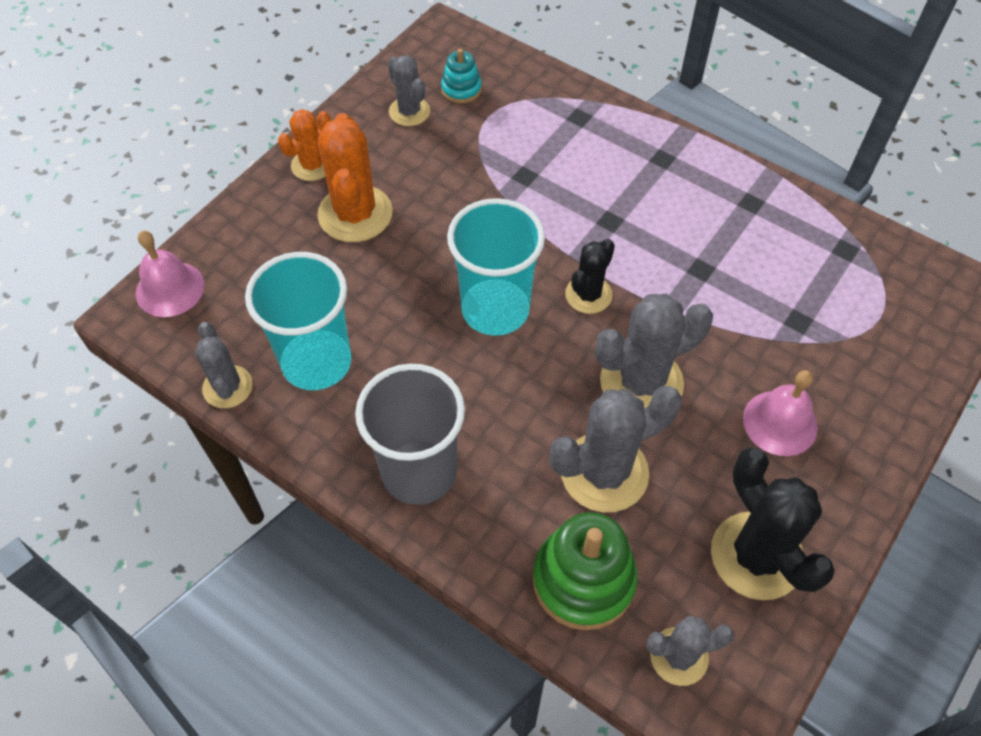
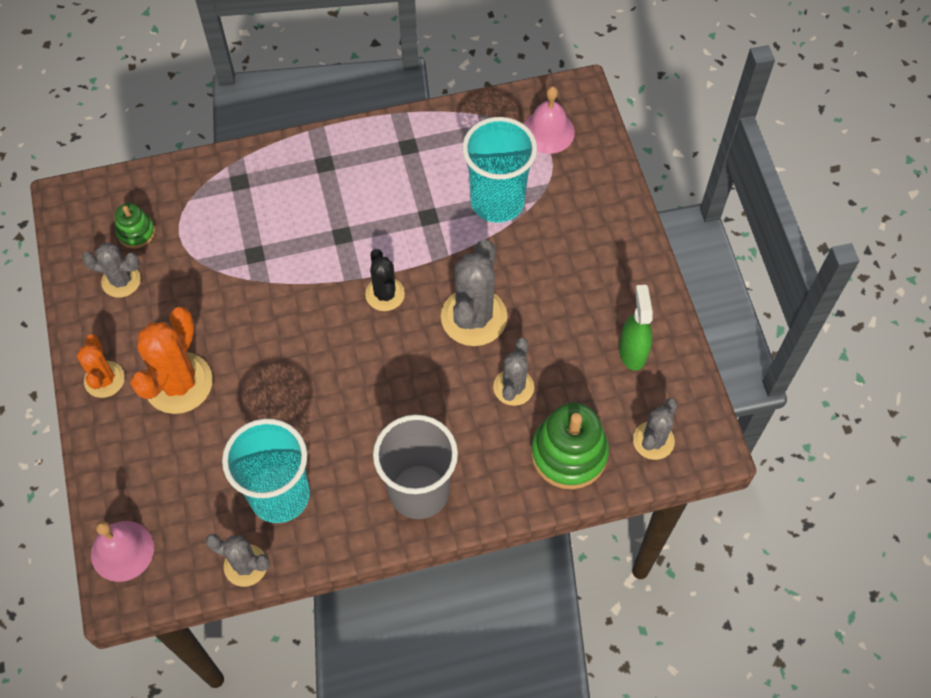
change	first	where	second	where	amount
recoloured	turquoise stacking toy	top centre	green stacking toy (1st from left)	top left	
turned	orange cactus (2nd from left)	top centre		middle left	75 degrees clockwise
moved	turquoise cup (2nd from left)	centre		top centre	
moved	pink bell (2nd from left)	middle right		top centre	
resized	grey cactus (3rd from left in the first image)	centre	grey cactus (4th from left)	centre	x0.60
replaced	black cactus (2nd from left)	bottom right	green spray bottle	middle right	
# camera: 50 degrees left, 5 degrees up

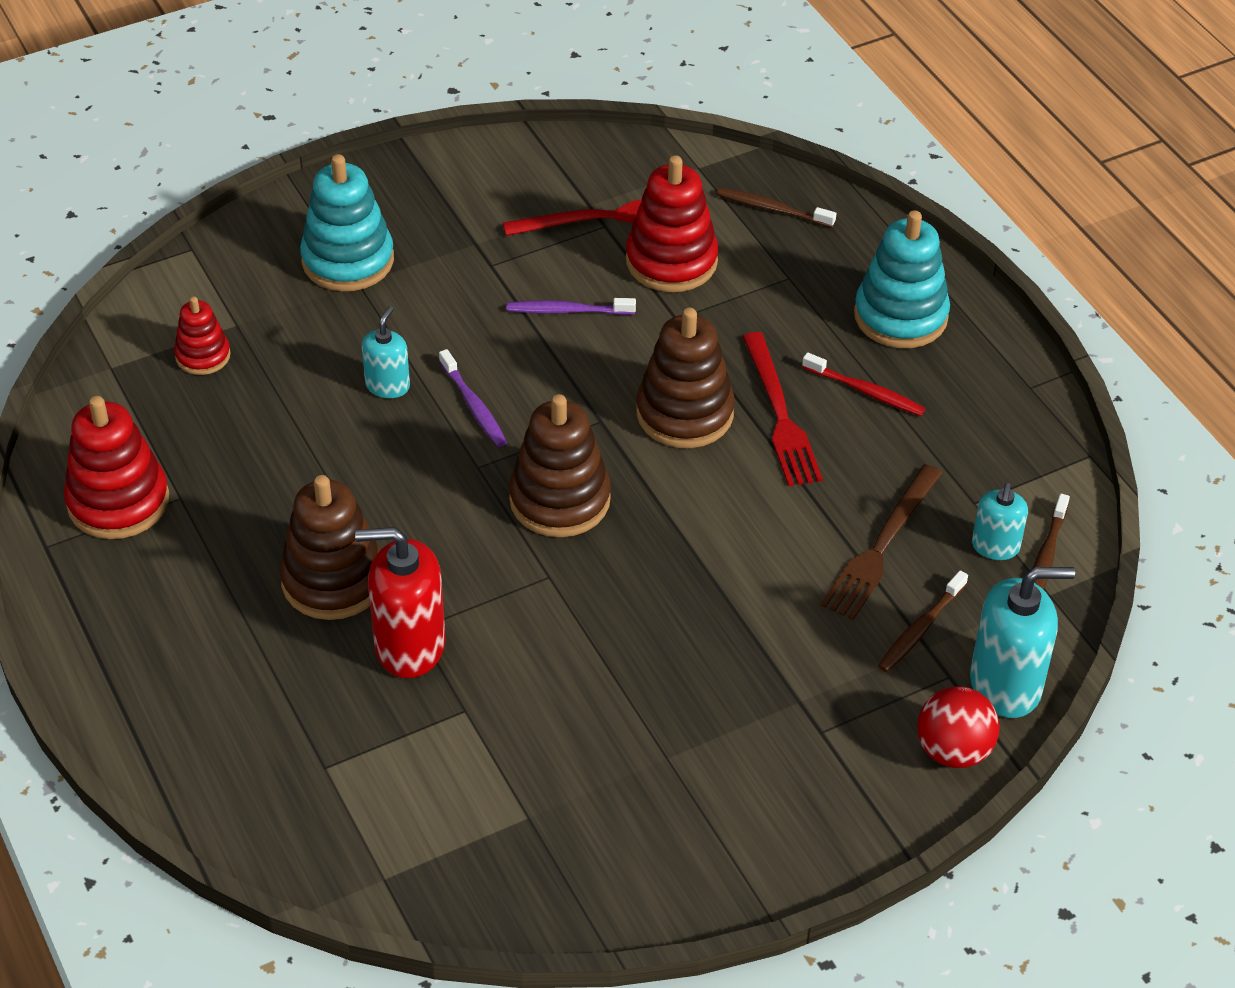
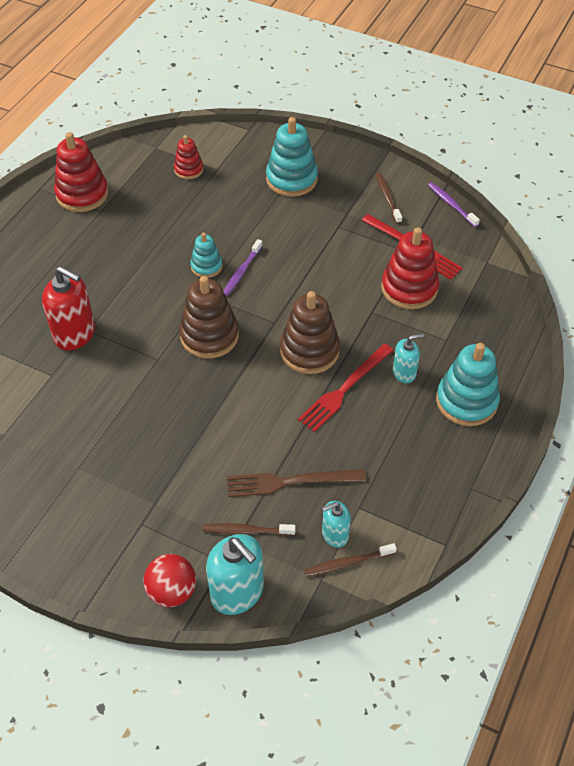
change	first	where	second	where	amount
moved	brown toothbrush (1st from left in the first image)	top centre	brown toothbrush (3rd from left)	top right	
moved	purple toothbrush (2nd from left)	top centre		top right	
moved	turquoise soap dispenser (1st from left in the first image)	middle left	turquoise soap dispenser (3rd from left)	middle right	
removed	red toothbrush	middle right			
removed	brown stacking toy (1st from left)	middle left			
turned	red soap dispenser	middle left		middle left	150 degrees clockwise
added			turquoise stacking toy (1st from left)	top centre	
# camera: 55 degrees right, 5 degrees up

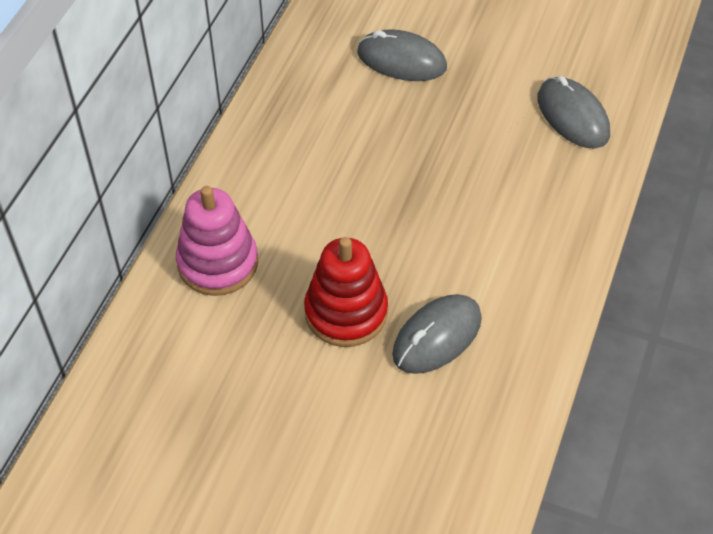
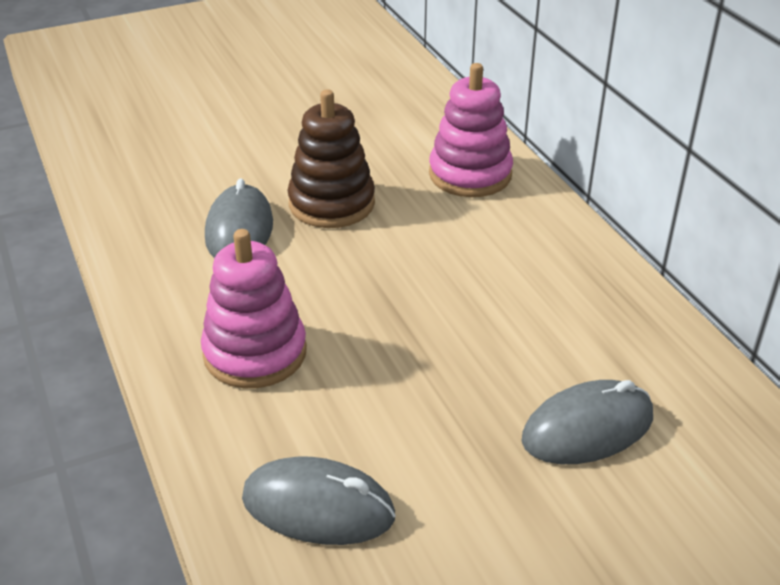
change	first	where	second	where	amount
recoloured	red stacking toy	centre	brown stacking toy	top centre	
added			pink stacking toy (1st from left)	middle left	
# camera: 135 degrees right, 15 degrees down

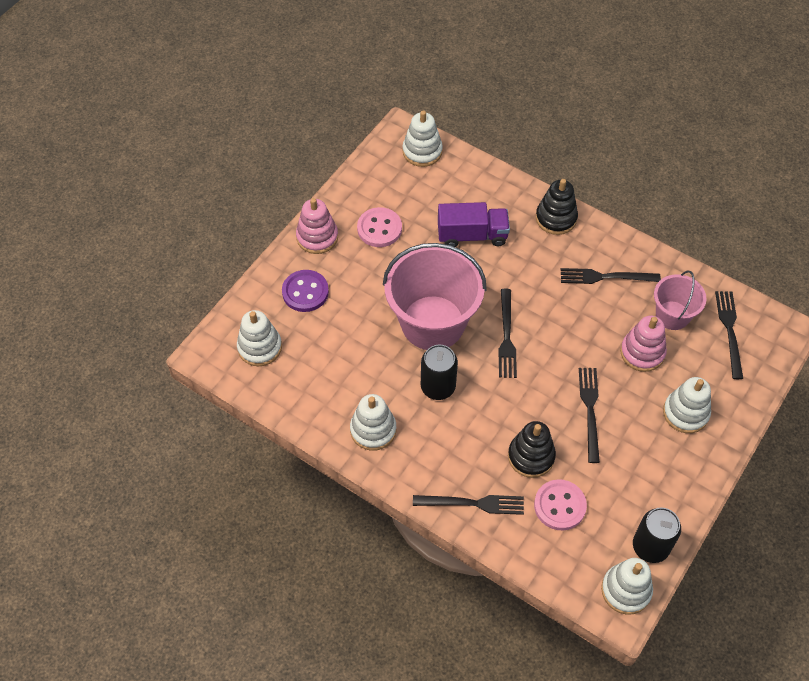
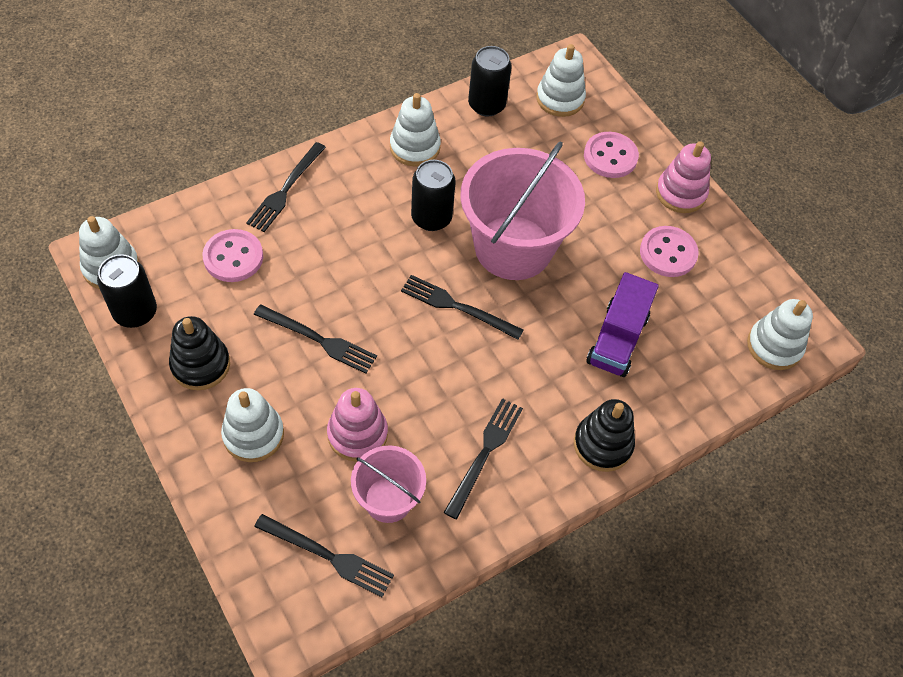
change	first	where	second	where	amount
recoloured	purple button	centre	pink button (2nd from left)	top right	
moved	black stacking toy (1st from left)	centre		middle left	
added			black can (3rd from left)	top centre	
# camera: 110 degrees right, 0 degrees up

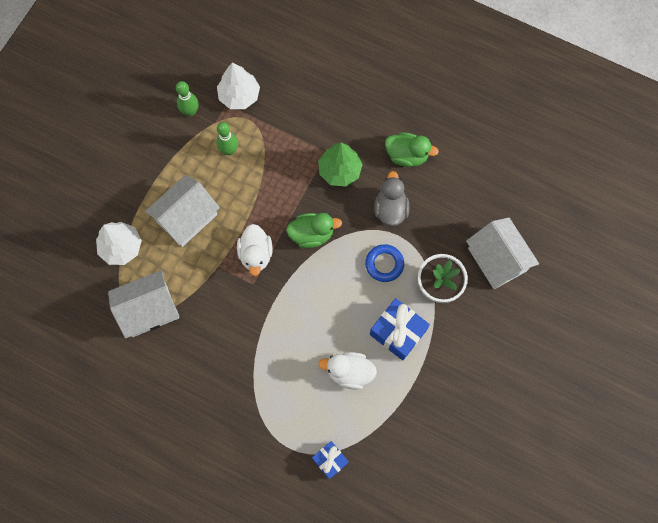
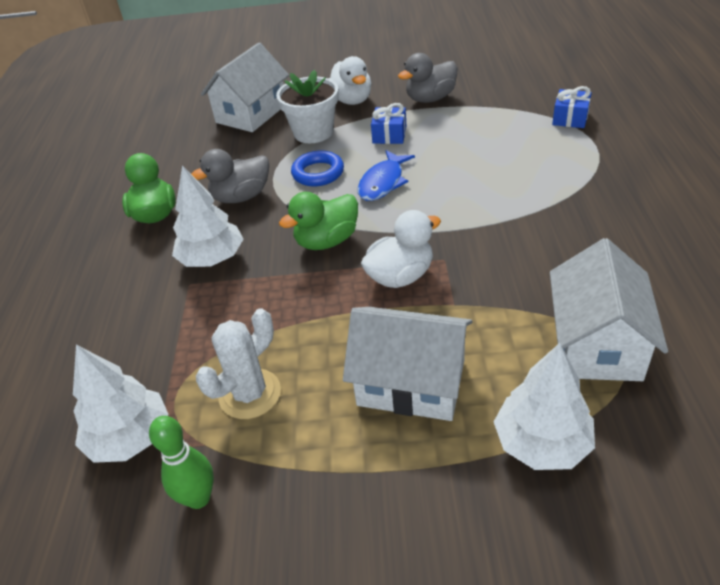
change	first	where	second	where	amount
replaced	green bowling pin (2nd from left)	top centre	white cactus	middle left	
recoloured	green tree	top centre	white tree (2nd from left)	middle left	
turned	green duck (1st from left in the first image)	centre	green duck (2nd from left)	centre	90 degrees counterclockwise
turned	white house (1st from left in the first image)	middle left	white house (3rd from left)	middle right	60 degrees clockwise
resized	blue gift (2nd from left in the first image)	centre	blue gift (1st from left)	top centre	x0.61
moved	white duck (2nd from left in the first image)	bottom centre	white duck (1st from left)	top centre	
added			grey duck (2nd from left)	top centre	
added			blue fish	top centre	
# camera: 115 degrees left, 30 degrees down

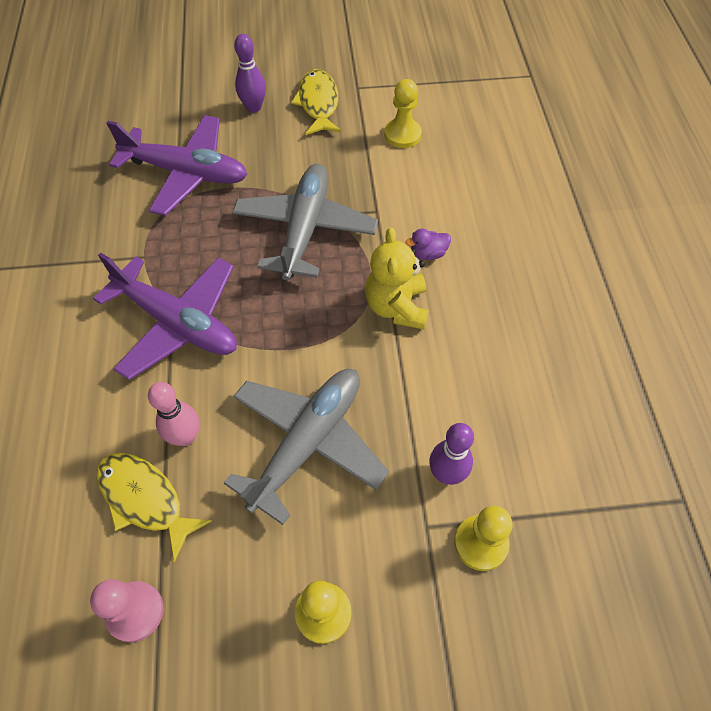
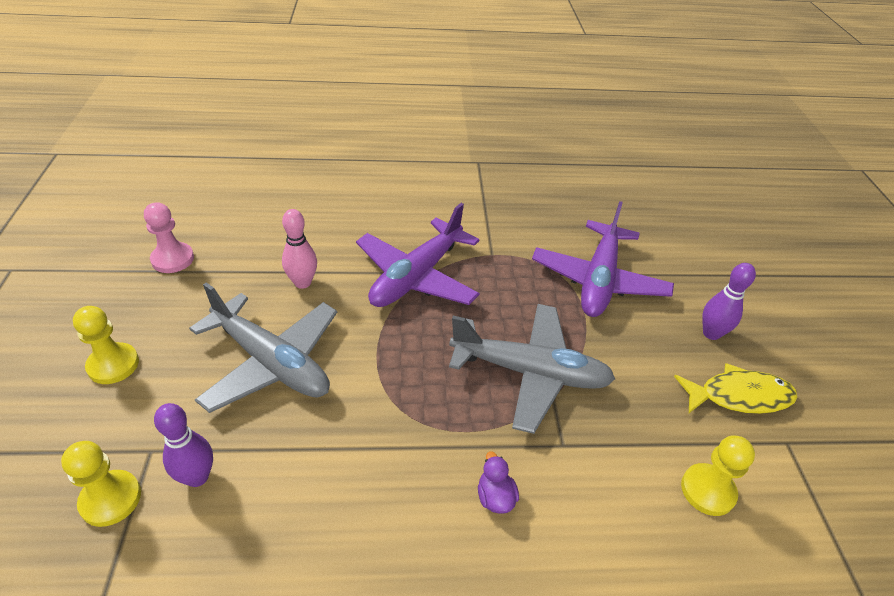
change	first	where	second	where	amount
removed	yellow teddy bear	centre			
removed	yellow fish (1st from left)	bottom left			
# camera: 90 degrees right, 15 degrees down

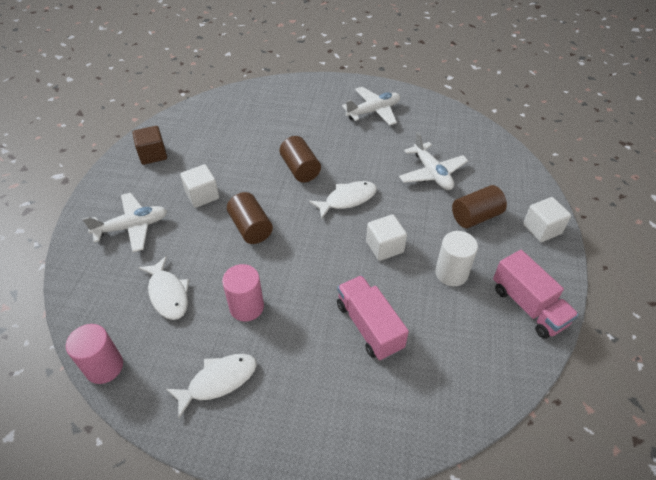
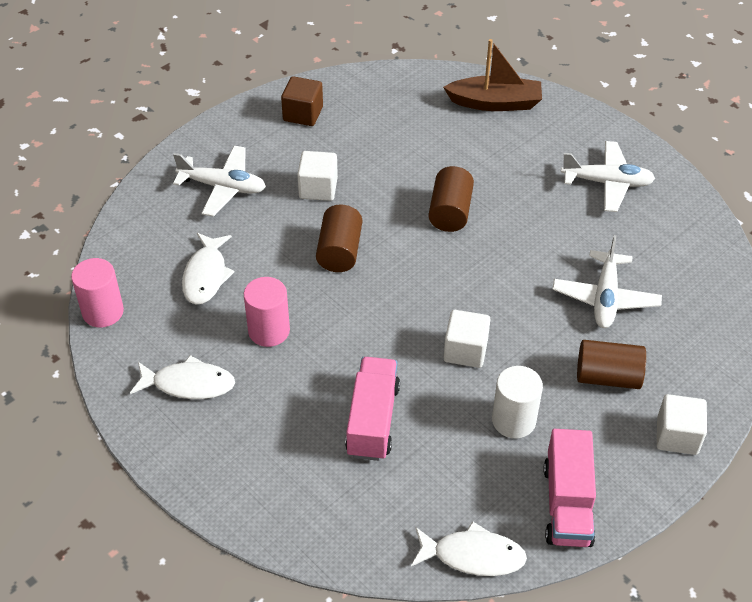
change	first	where	second	where	amount
moved	white fish (3rd from left)	centre		bottom centre	
added			brown boat	top centre	
# camera: 35 degrees right, 0 degrees up

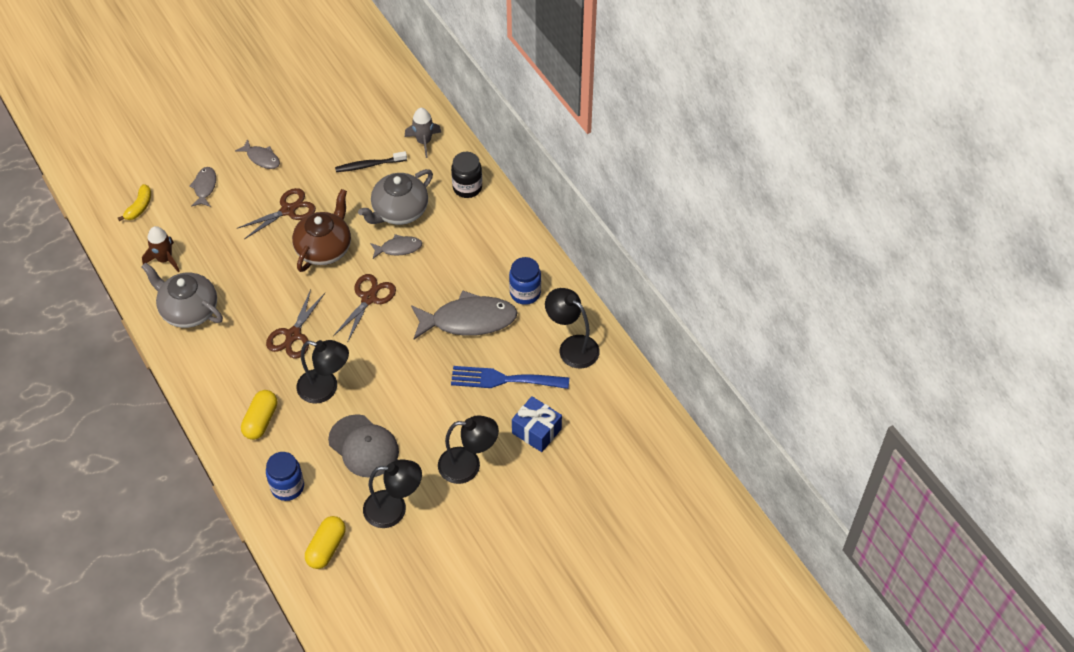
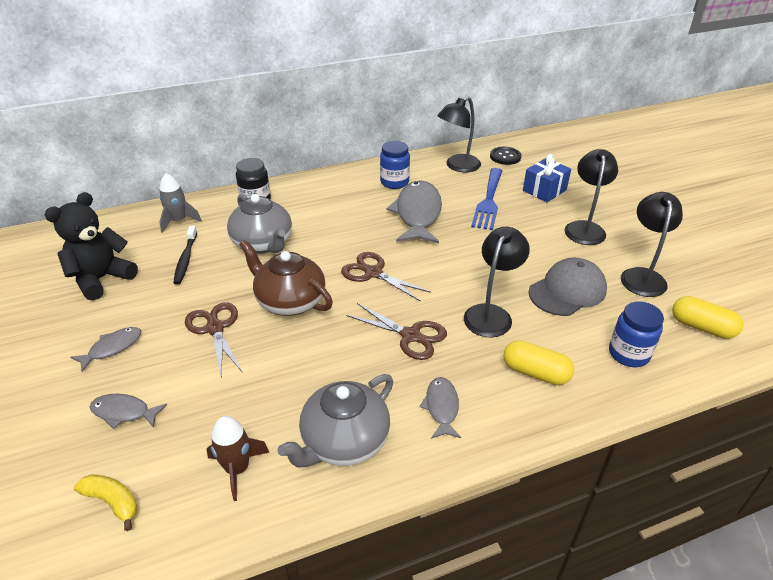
change	first	where	second	where	amount
moved	grey fish (3rd from left in the first image)	centre	grey fish (4th from left)	bottom centre	
added			black button	top centre	
added			black teddy bear	middle left	
# camera: 80 degrees left, 15 degrees down

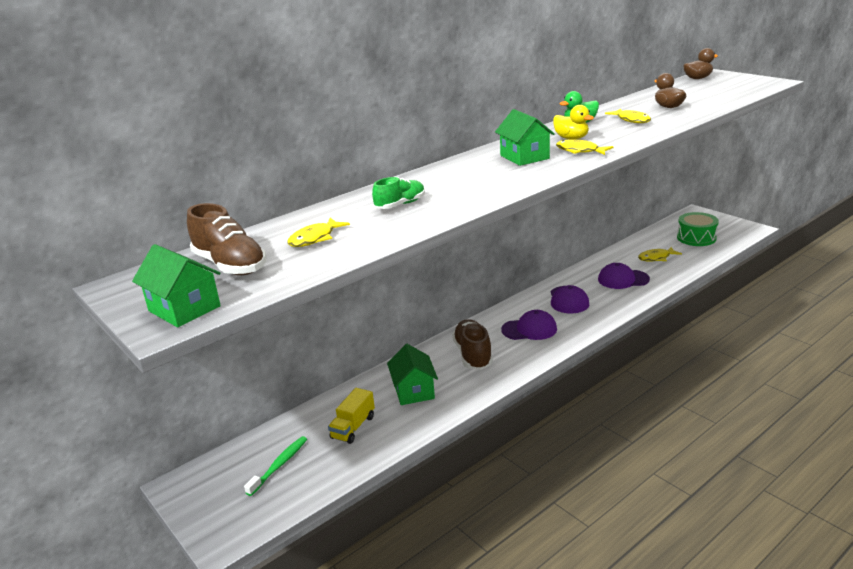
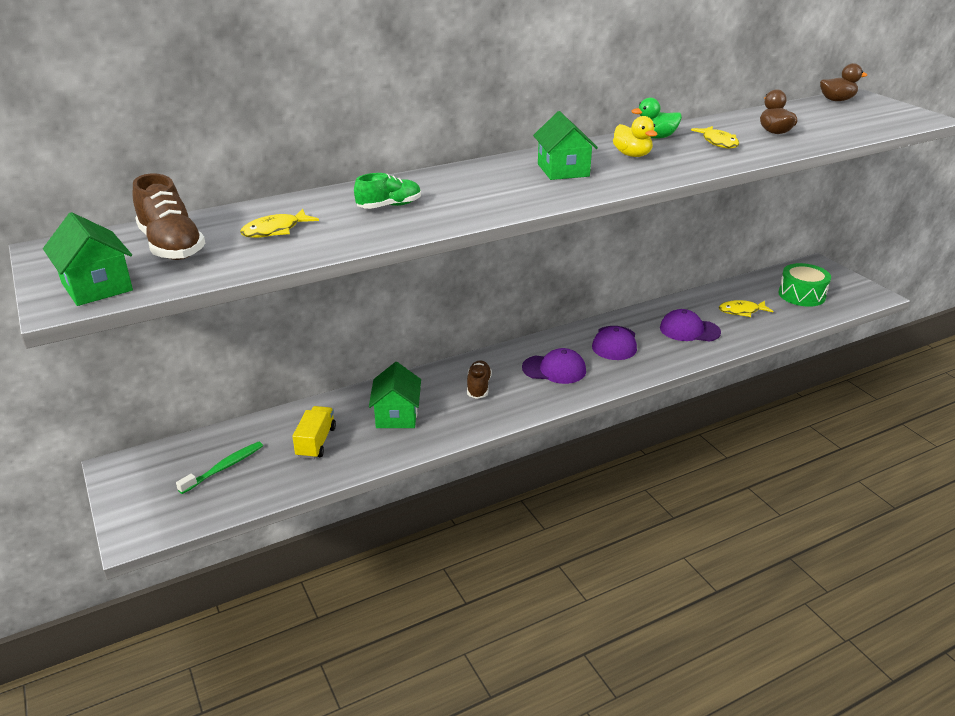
change	first	where	second	where	amount
removed	yellow fish (2nd from left)	top right			
resized	brown shoe (2nd from left)	centre		centre	x0.64
turned	yellow truck	bottom centre		middle left	150 degrees clockwise
# camera: 10 degrees right, 5 degrees up

